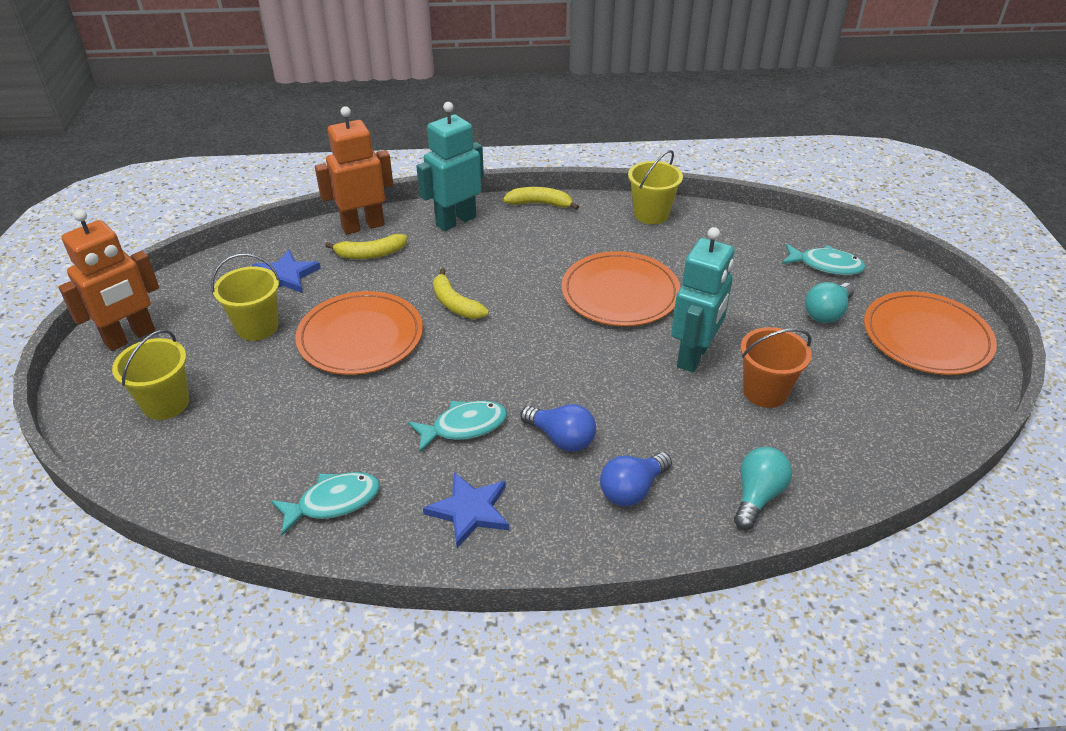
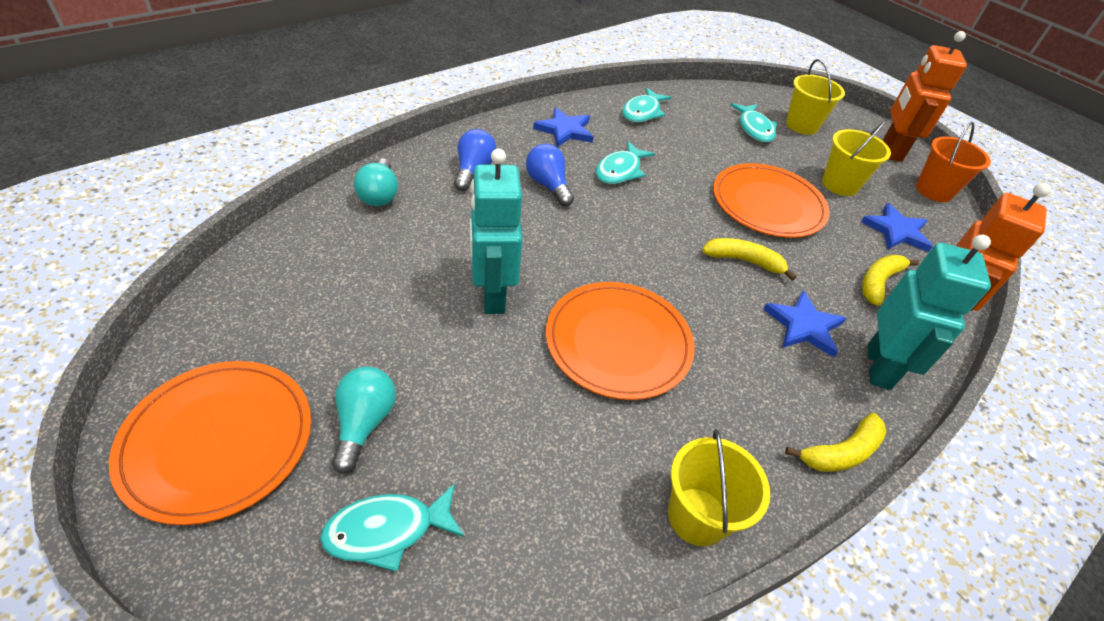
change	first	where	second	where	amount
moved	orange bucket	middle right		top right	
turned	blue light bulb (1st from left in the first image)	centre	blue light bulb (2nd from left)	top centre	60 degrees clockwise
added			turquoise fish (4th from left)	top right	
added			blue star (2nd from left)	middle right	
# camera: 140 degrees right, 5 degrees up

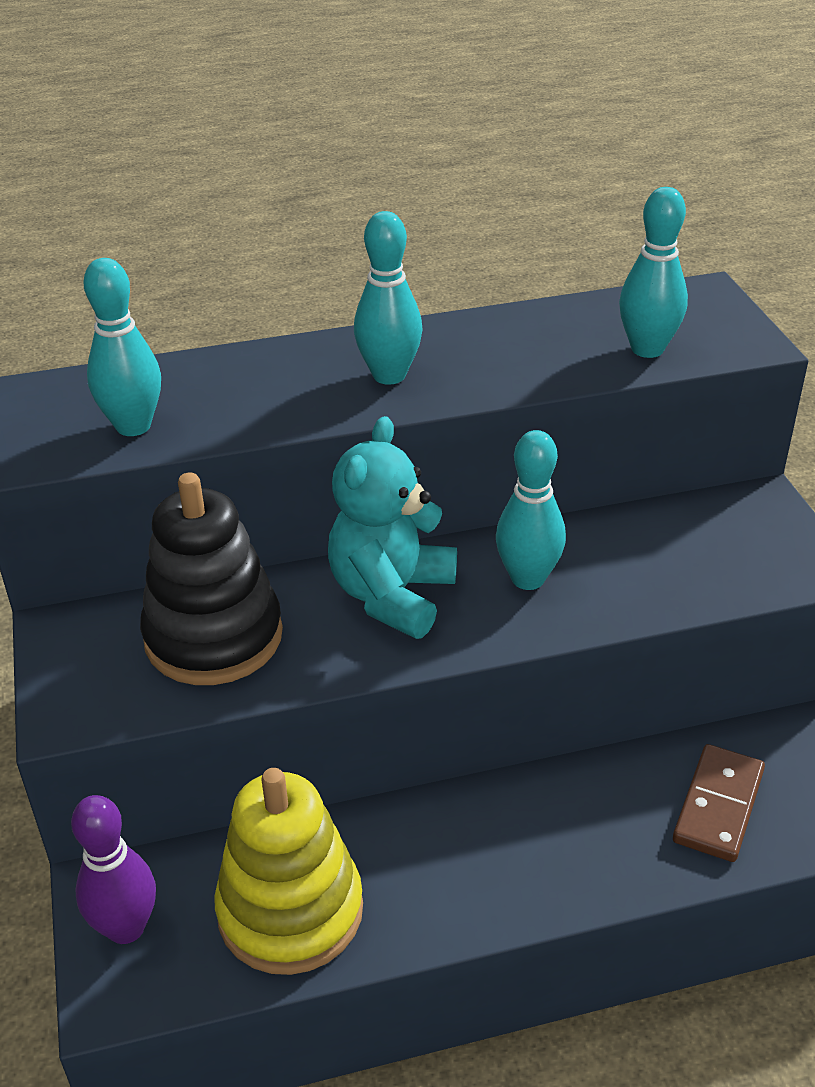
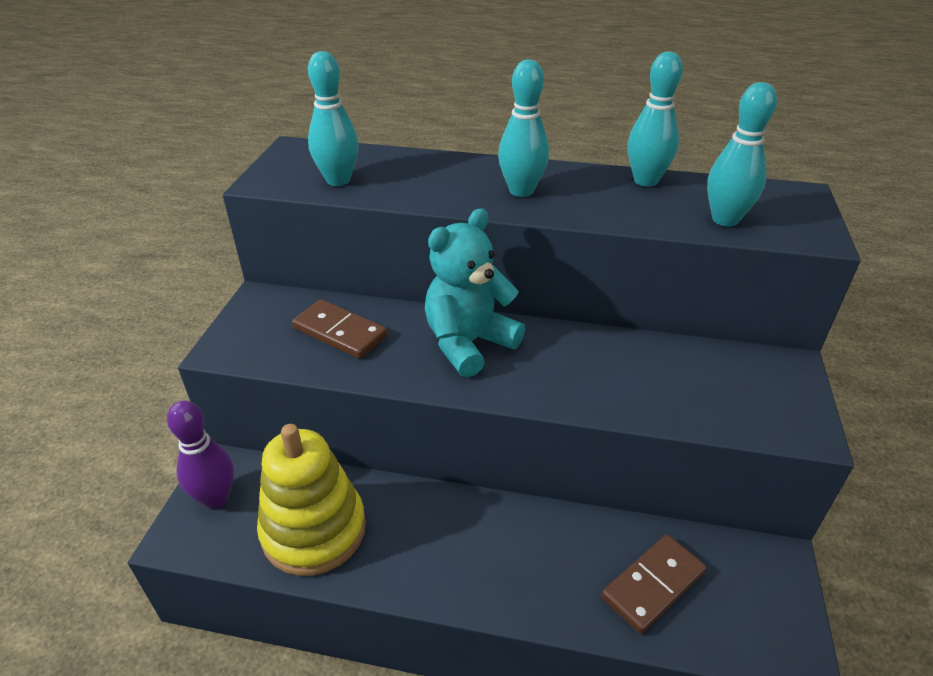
change	first	where	second	where	amount
moved	turquoise bowling pin (3rd from left)	centre		top right	
replaced	black stacking toy	middle left	brown domino (1st from left)	centre	
# camera: 25 degrees right, 0 degrees up

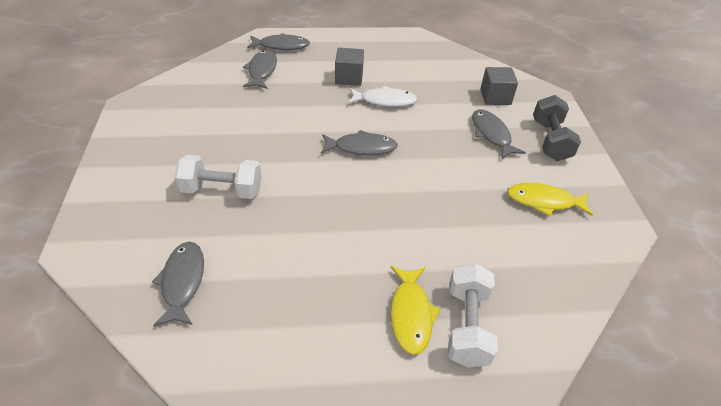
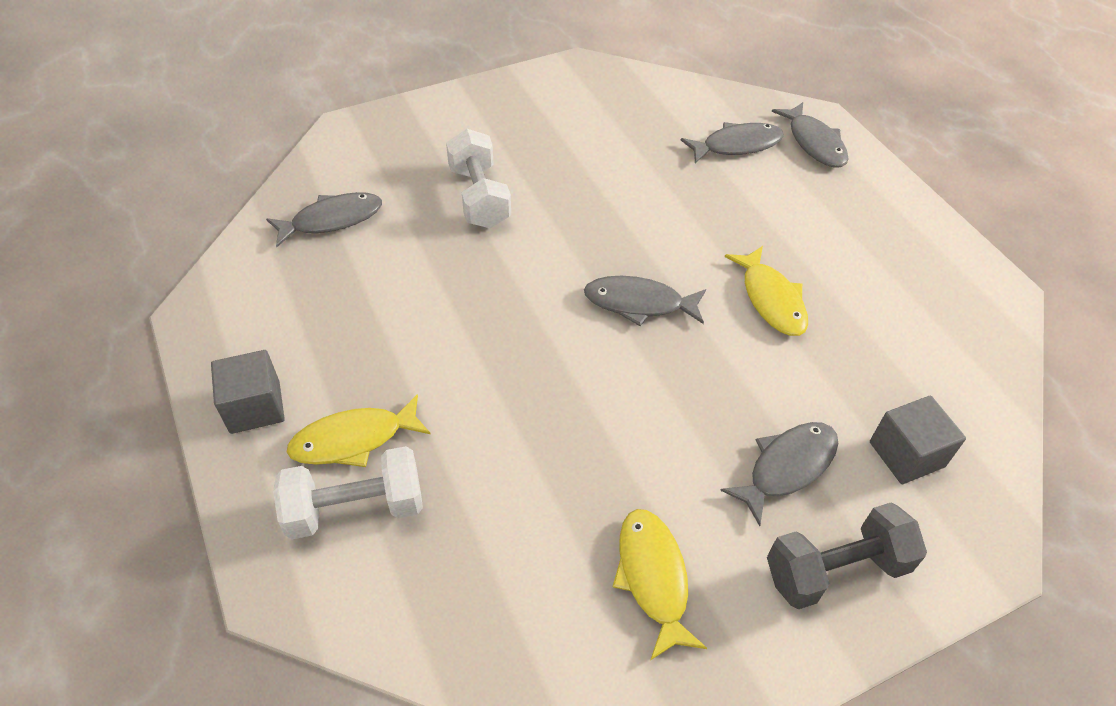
change	first	where	second	where	amount
moved	grey cube (1st from left)	top centre		middle left	
recoloured	white fish	top centre	yellow fish (3rd from left)	middle right	
turned	grey fish (4th from left in the first image)	centre	grey fish (2nd from left)	centre	120 degrees clockwise
# camera: 70 degrees right, 5 degrees up

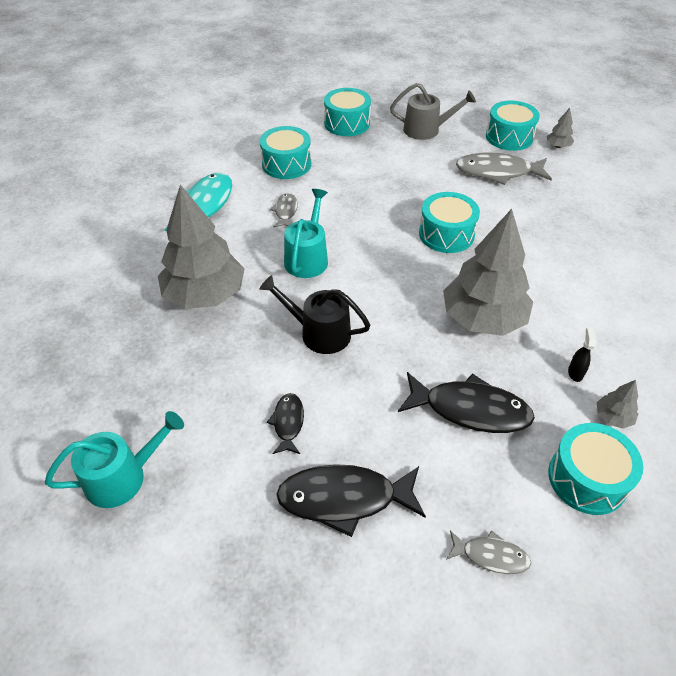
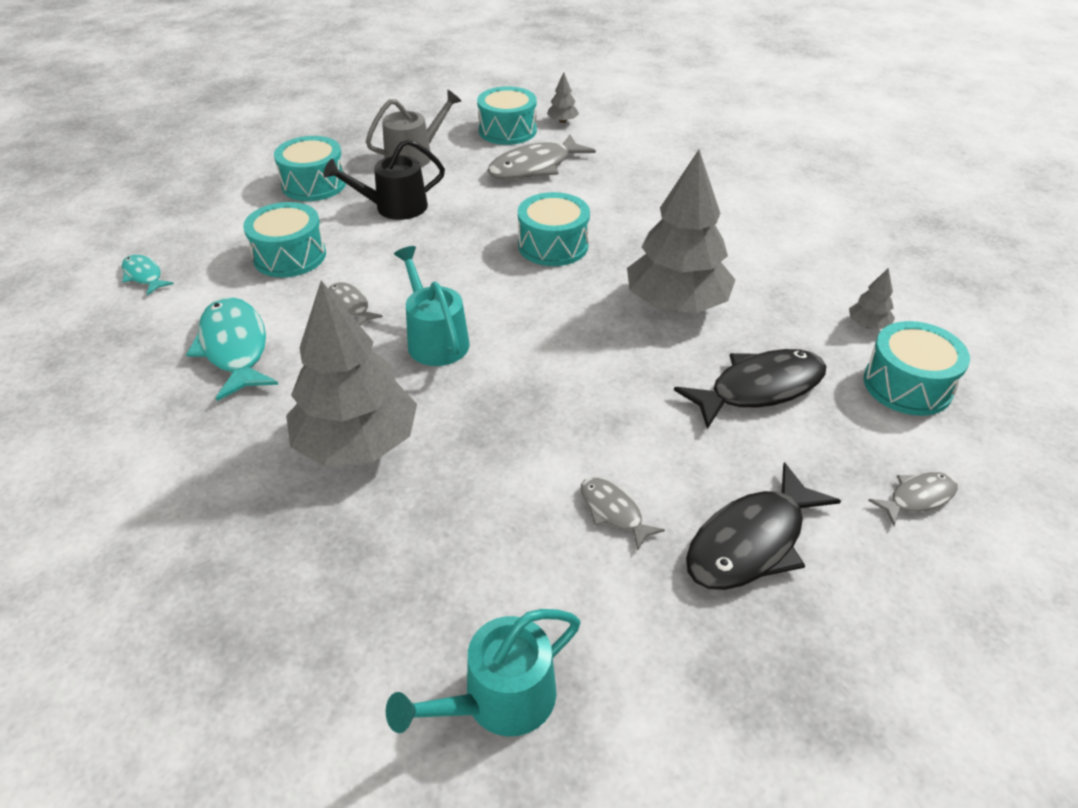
change	first	where	second	where	amount
moved	black watering can	centre		top centre	
removed	black spray bottle	middle right			
recoloured	black fish (1st from left)	centre	grey fish (3rd from left)	centre	
turned	turquoise watering can (1st from left in the first image)	bottom left	turquoise watering can (2nd from left)	bottom centre	150 degrees counterclockwise
added			turquoise fish (1st from left)	middle left	
# camera: 40 degrees left, 5 degrees down

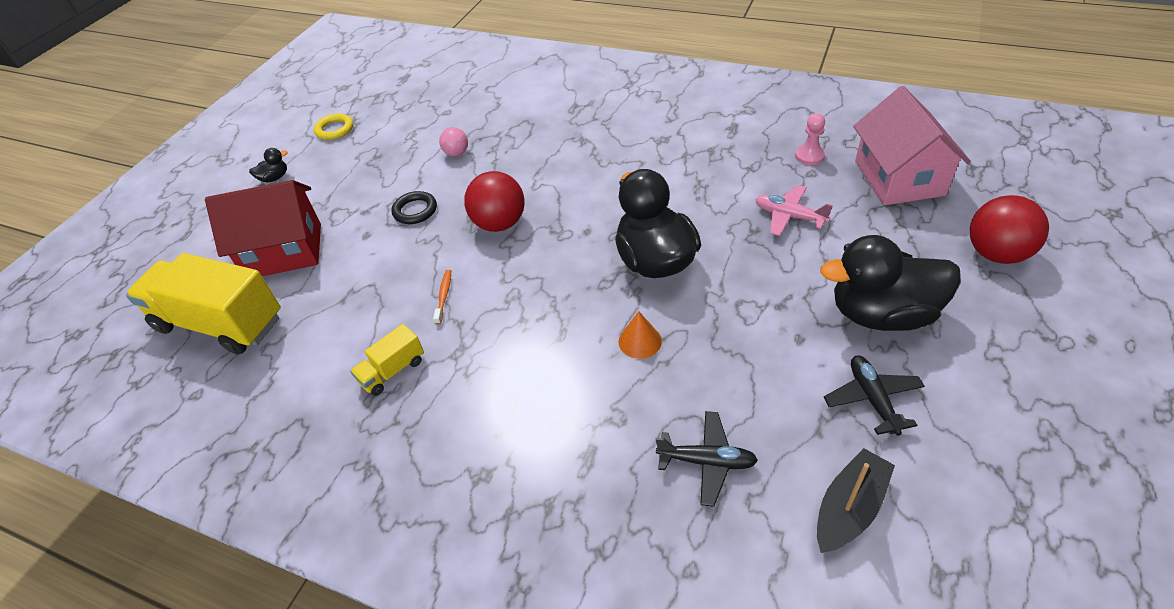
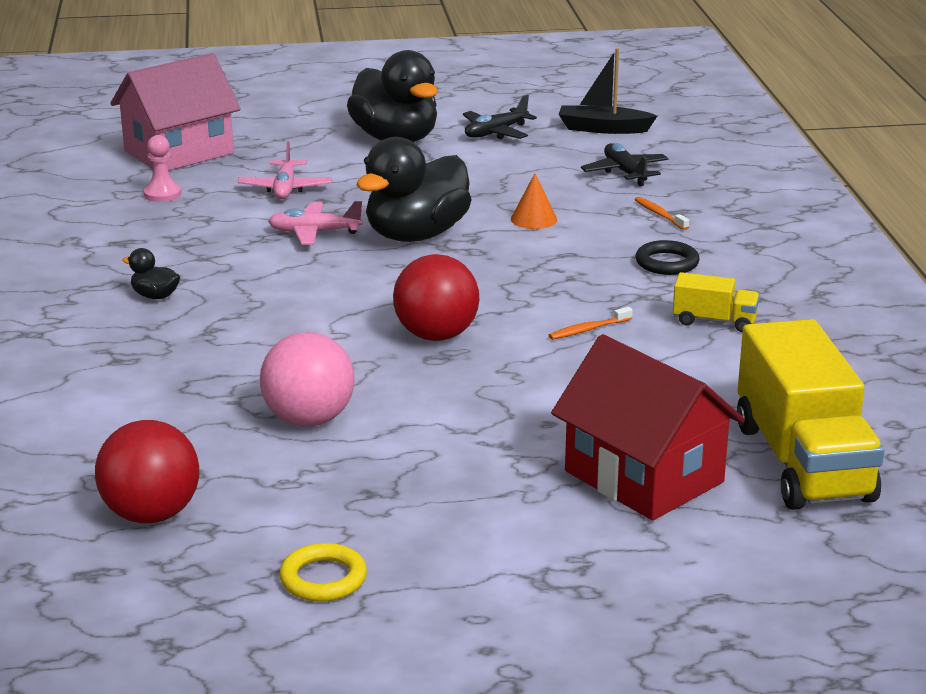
change	first	where	second	where	amount
resized	pink ball	top centre		middle left	x1.85
moved	black duck (1st from left)	top left		middle left	
moved	black ring	centre		middle right	
moved	red ball (2nd from left in the first image)	middle right	red ball (1st from left)	bottom left	
added			orange toothbrush (2nd from left)	top right	
added			pink plane (2nd from left)	top centre	
# camera: 125 degrees left, 20 degrees down

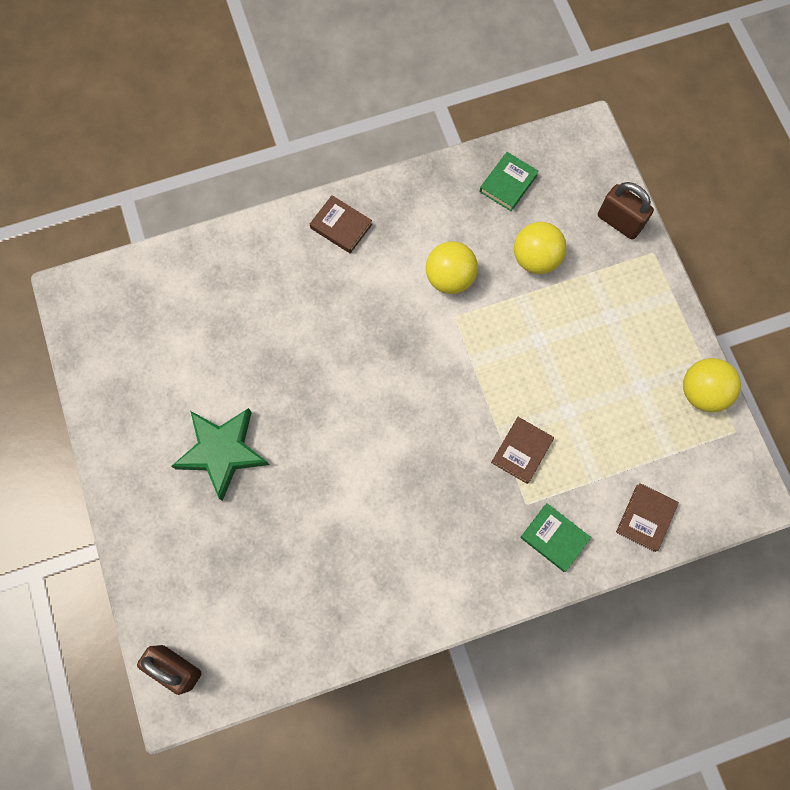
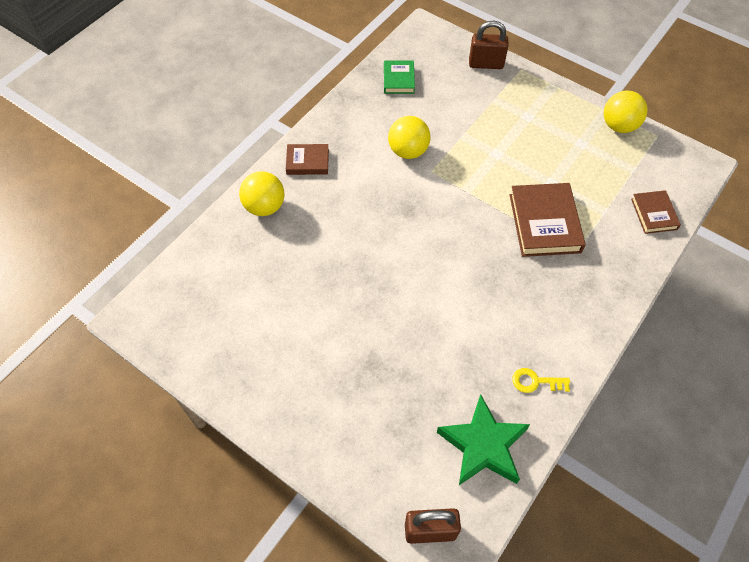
change	first	where	second	where	amount
moved	yellow ball (2nd from left in the first image)	top right	yellow ball (1st from left)	centre	
moved	green star	middle left		bottom centre	
resized	brown book (2nd from left)	centre		middle right	x1.74
removed	green book (2nd from left)	bottom right			
added			yellow key	bottom right	
# camera: 35 degrees left, 15 degrees down

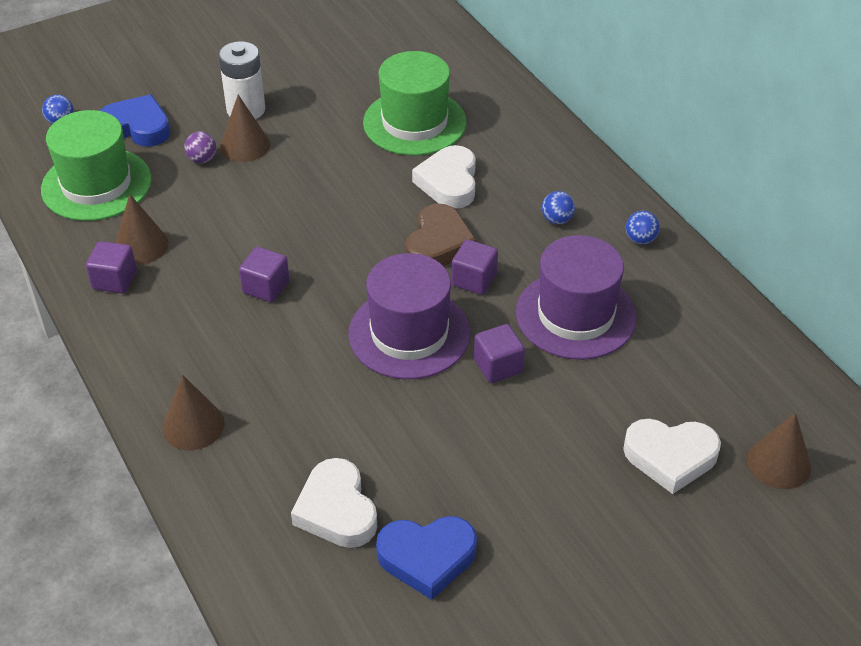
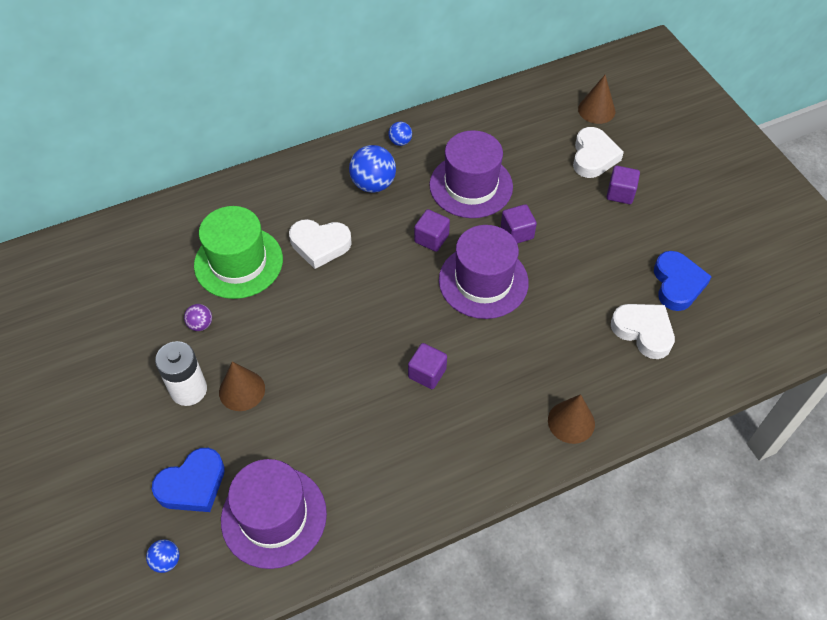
change	first	where	second	where	amount
turned	blue heart (1st from left)	top left		bottom left	150 degrees counterclockwise
recoloured	green hat (1st from left)	top left	purple hat (1st from left)	bottom left	
moved	purple ball	top left		middle left	
resized	blue ball (2nd from left)	top centre		top centre	x1.89
removed	brown cone (1st from left)	middle left			
removed	brown heart	centre			
moved	purple cube (1st from left in the first image)	middle left	purple cube (4th from left)	top right	
turned	white heart (1st from left in the first image)	bottom centre	white heart (3rd from left)	middle right	120 degrees counterclockwise
# camera: 85 degrees left, 10 degrees up

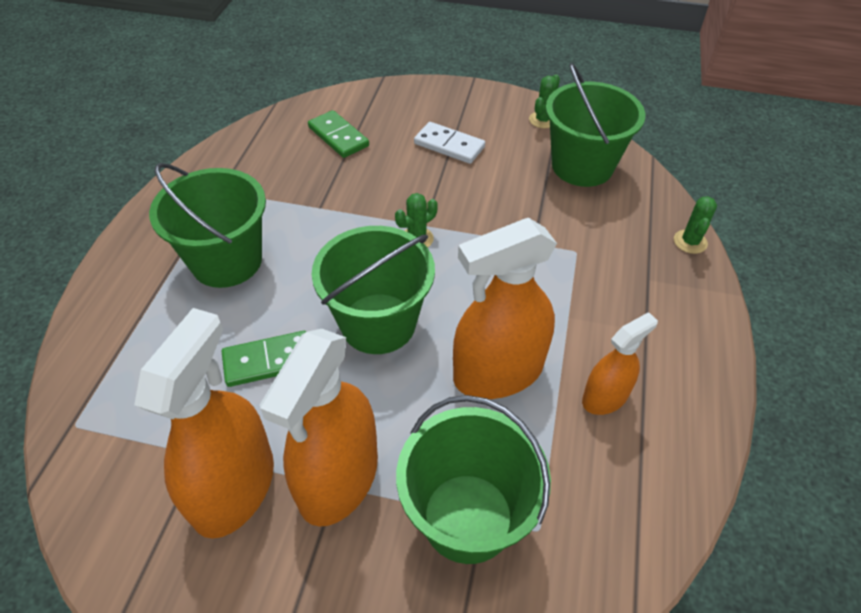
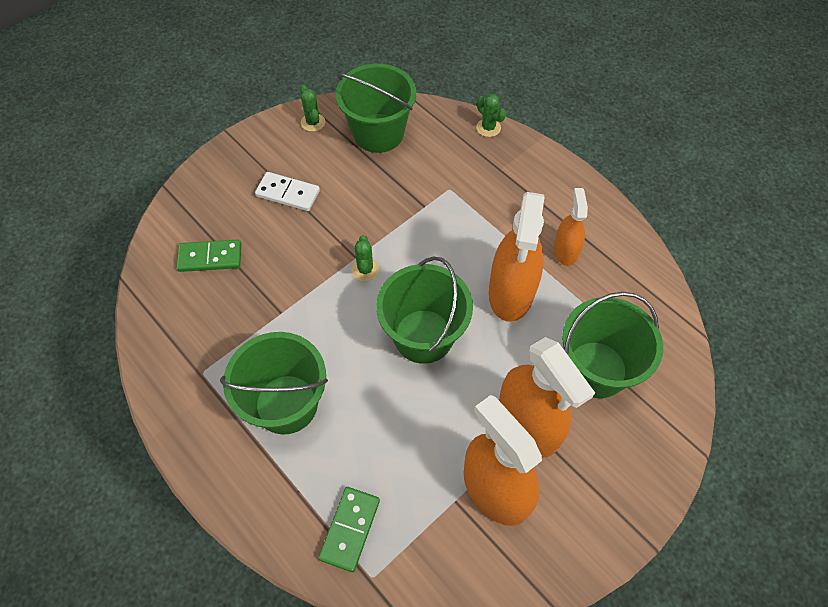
change	first	where	second	where	amount
turned	white domino	top centre		top centre	45 degrees clockwise
moved	green domino (1st from left in the first image)	middle left	green domino (2nd from left)	bottom centre	
# camera: 55 degrees left, 10 degrees up

